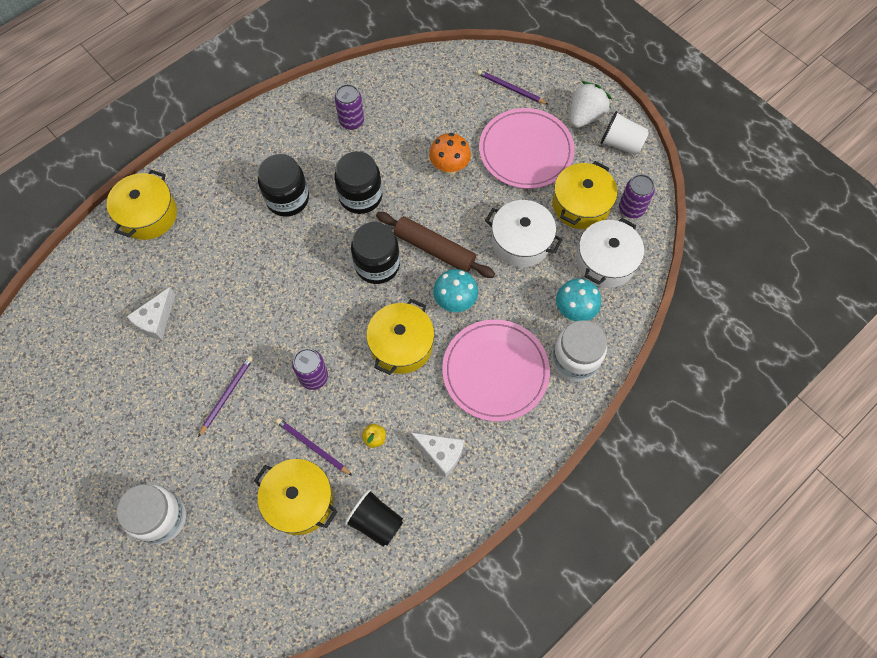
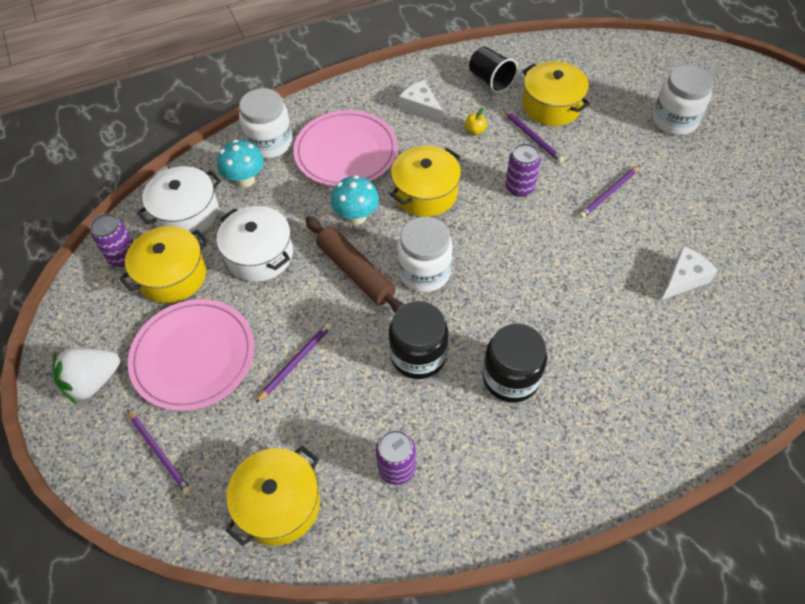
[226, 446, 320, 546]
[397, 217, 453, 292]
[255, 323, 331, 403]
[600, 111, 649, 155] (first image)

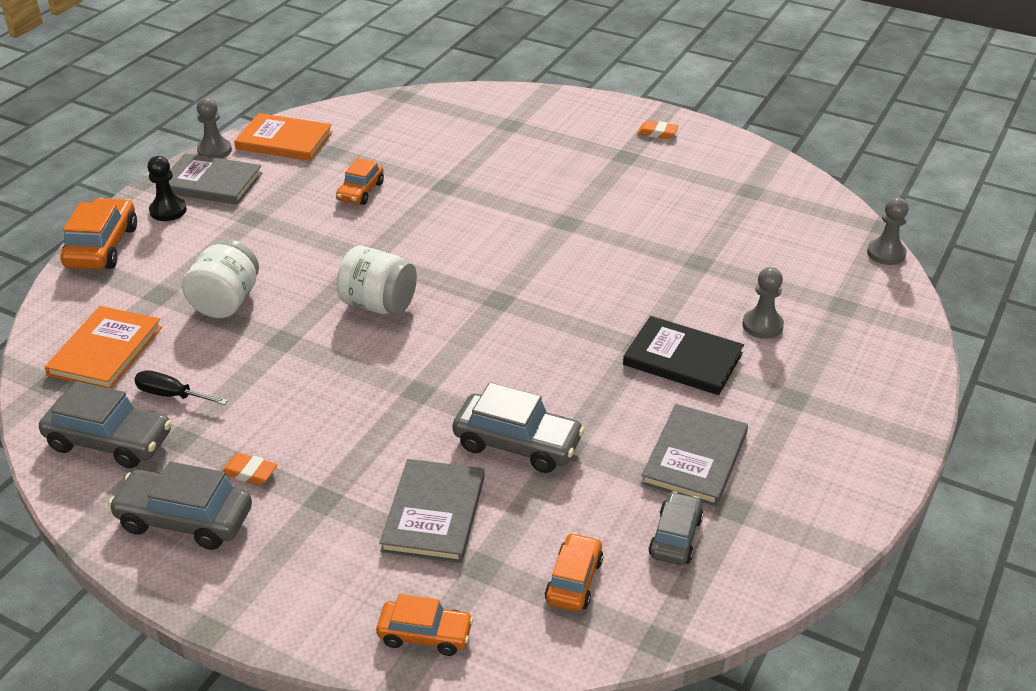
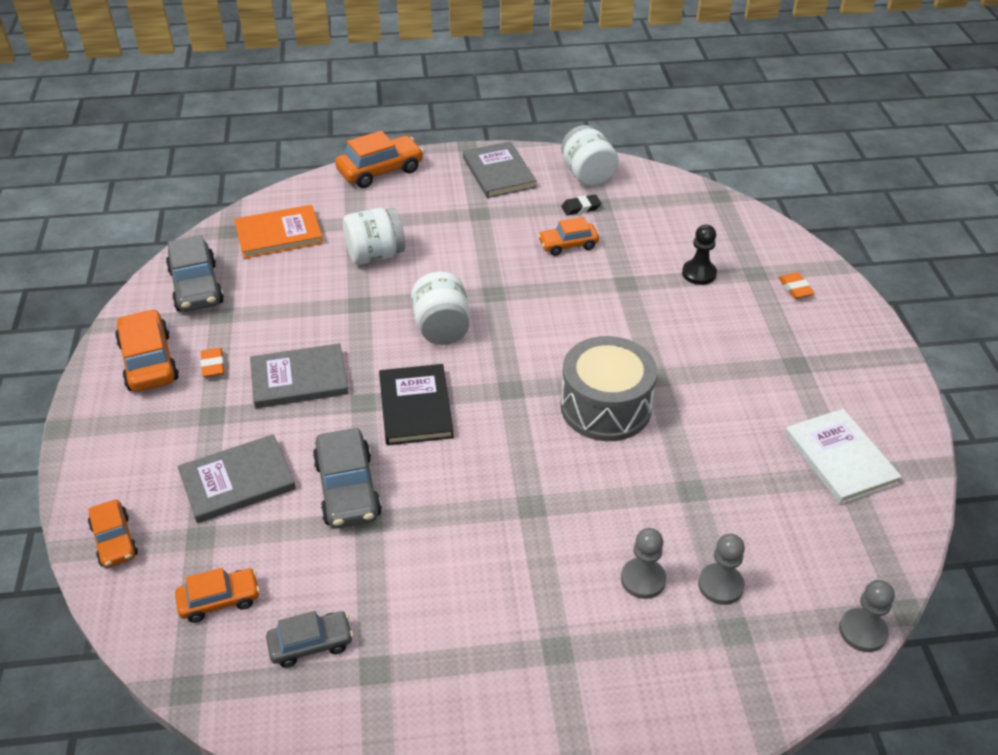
[115, 309, 179, 392]
[134, 370, 228, 405] (first image)
[682, 224, 717, 285]
[698, 534, 745, 605]
[561, 125, 619, 187]
[379, 364, 454, 445]
[778, 272, 815, 299]
[250, 343, 348, 408]
[560, 336, 657, 441]
[561, 194, 601, 216]
[785, 409, 902, 504]

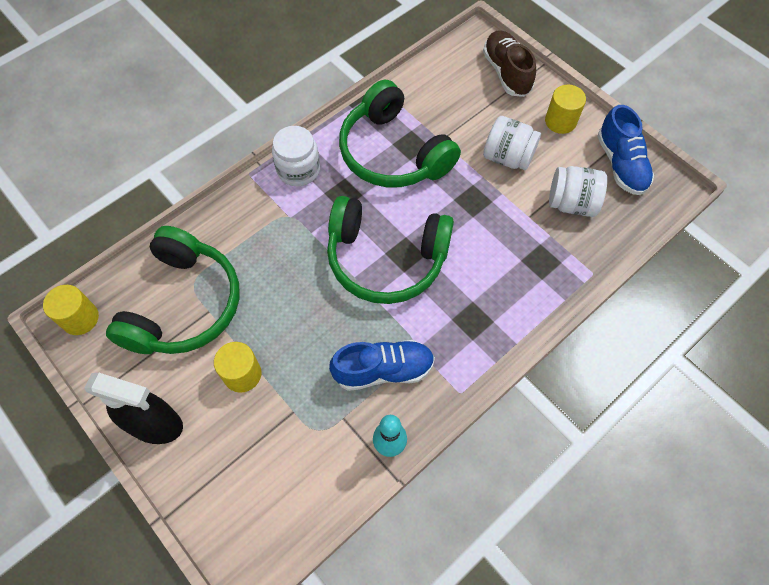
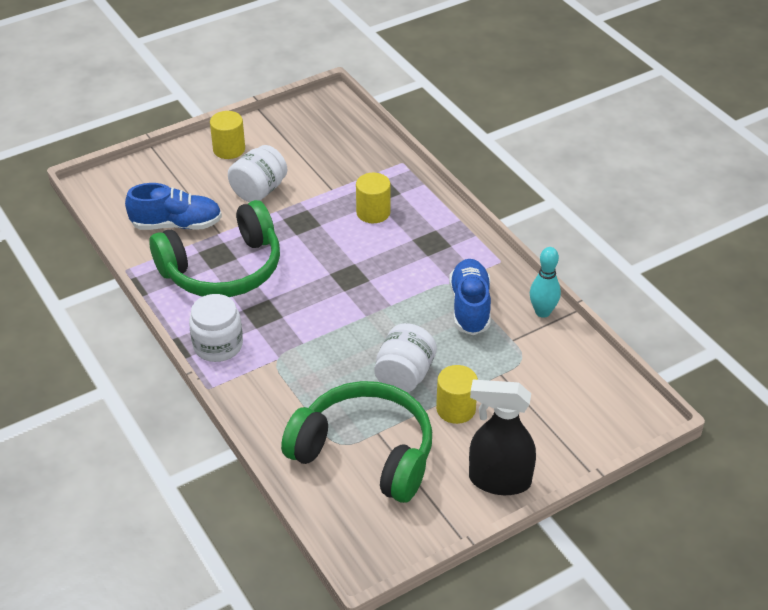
[356, 173, 391, 223]
[469, 380, 536, 495]
[327, 196, 454, 304] (first image)
[483, 30, 536, 97] (first image)
[374, 323, 437, 392]
[125, 183, 222, 230]

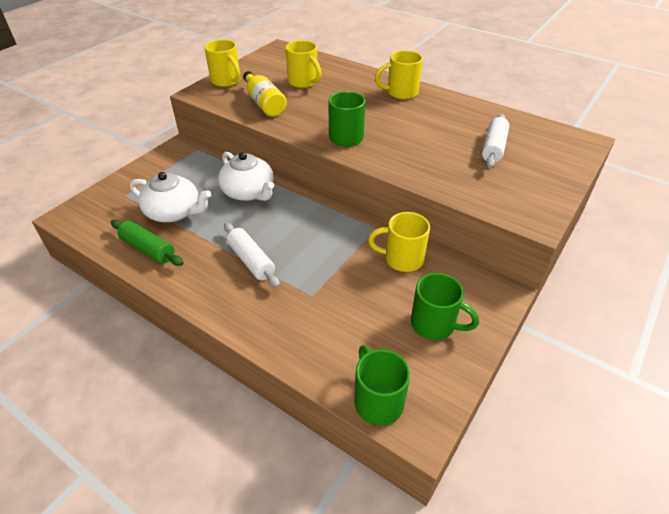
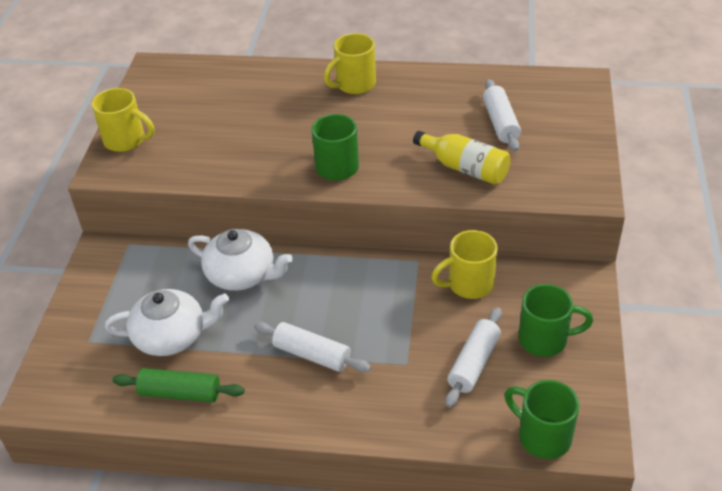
[413, 131, 511, 185]
[286, 40, 322, 88] (first image)
[446, 307, 502, 408]

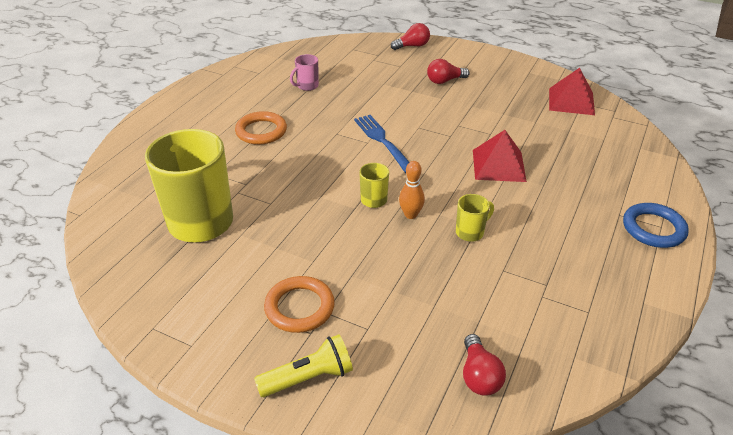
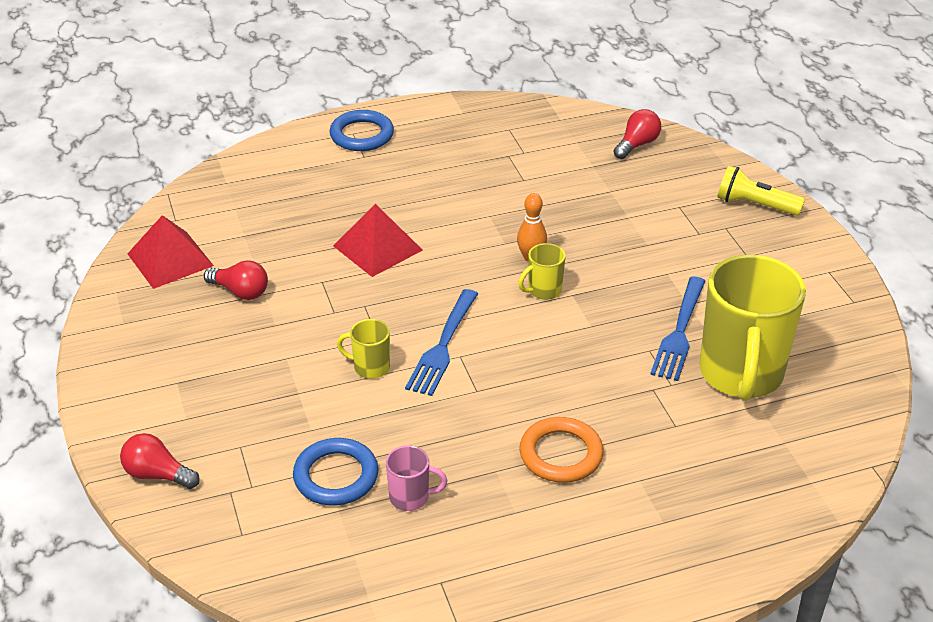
[264, 276, 335, 333] (first image)
[204, 260, 268, 300]
[337, 319, 390, 379]
[293, 438, 379, 506]
[650, 277, 705, 381]

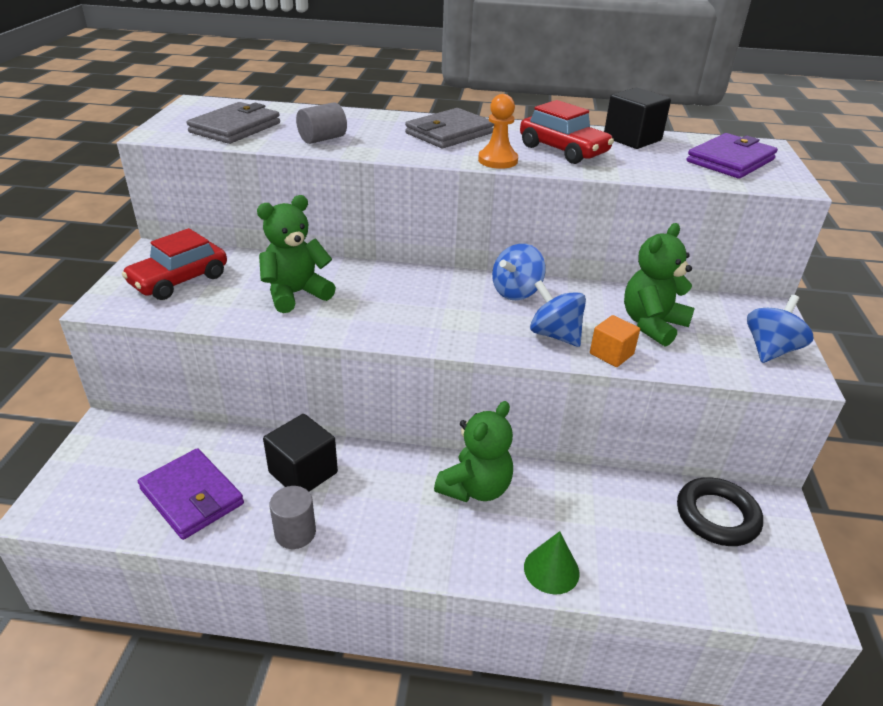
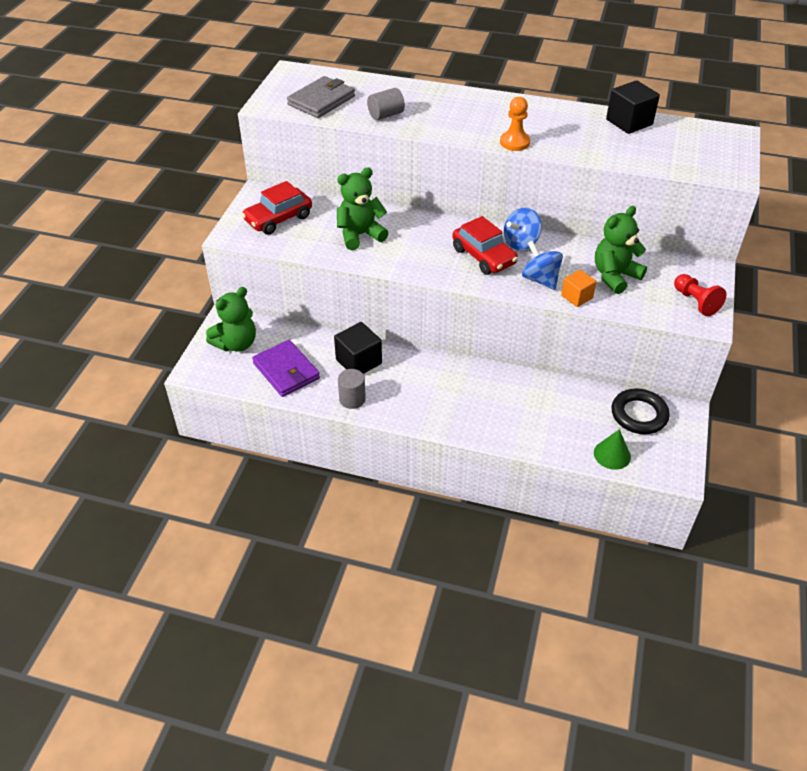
[405, 108, 494, 148] (first image)
[206, 287, 256, 352]
[452, 216, 518, 275]
[594, 429, 631, 470]
[687, 133, 778, 179] (first image)
[674, 274, 726, 316]

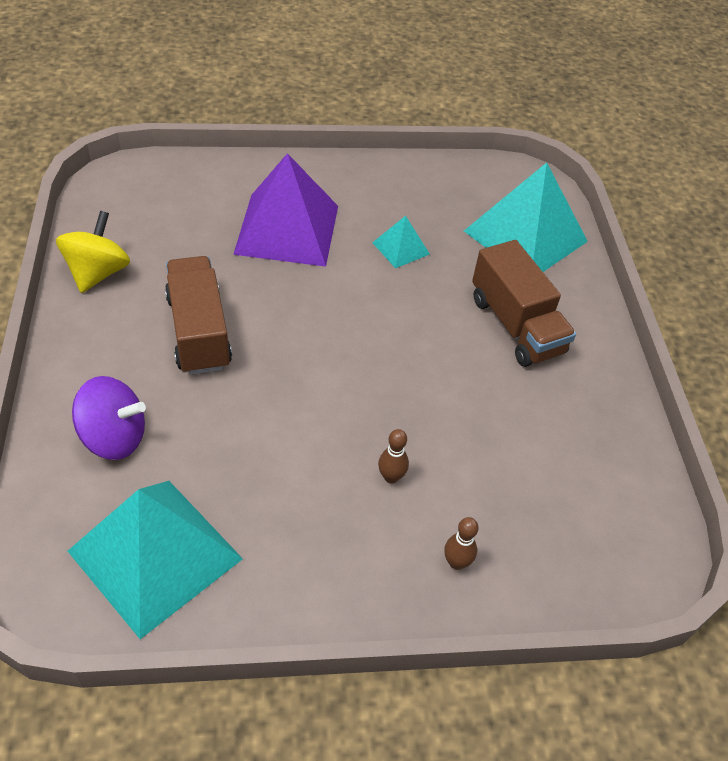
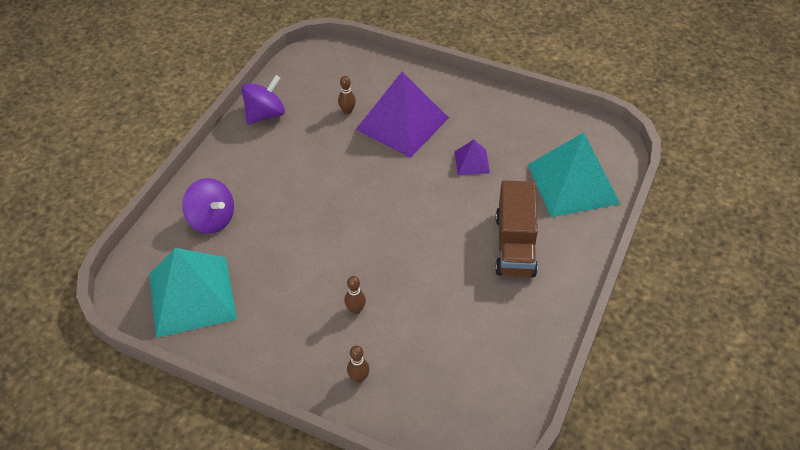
[241, 75, 285, 124]
[165, 256, 232, 375] (first image)
[455, 140, 490, 175]
[338, 76, 356, 114]

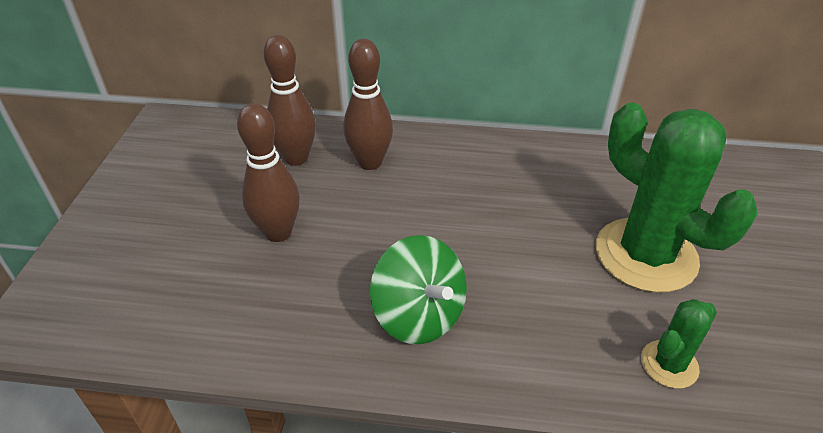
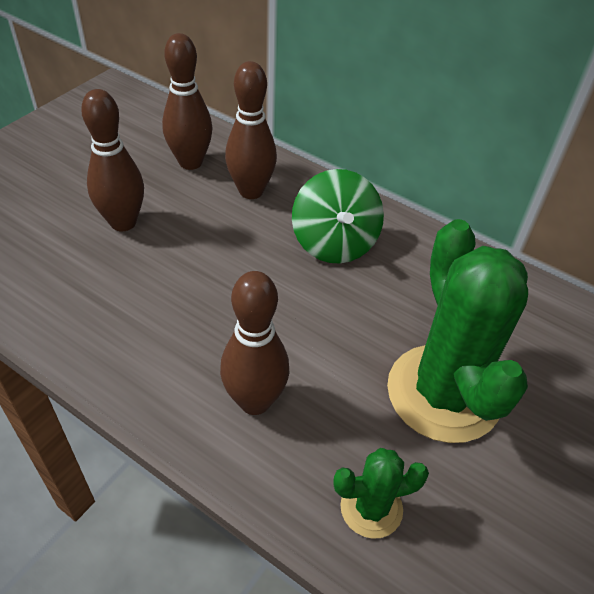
[292, 169, 384, 263]
[220, 271, 290, 415]

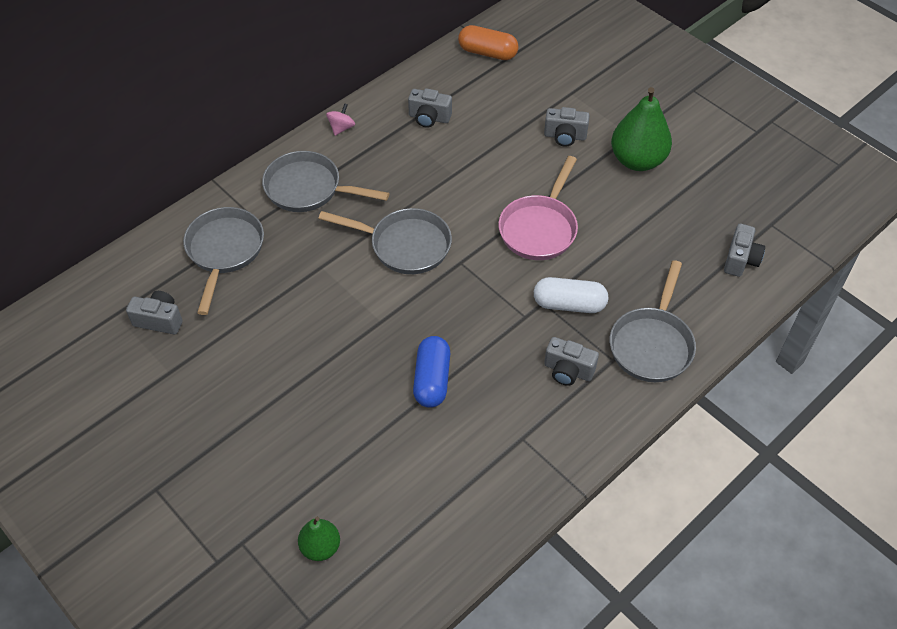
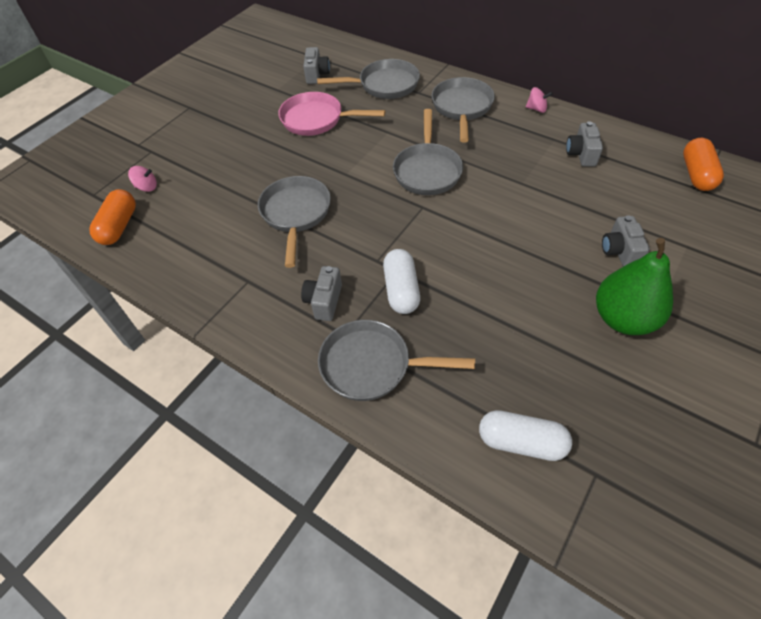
[128, 166, 157, 192]
[258, 176, 331, 268]
[278, 92, 385, 136]
[479, 410, 572, 461]
[89, 189, 136, 245]

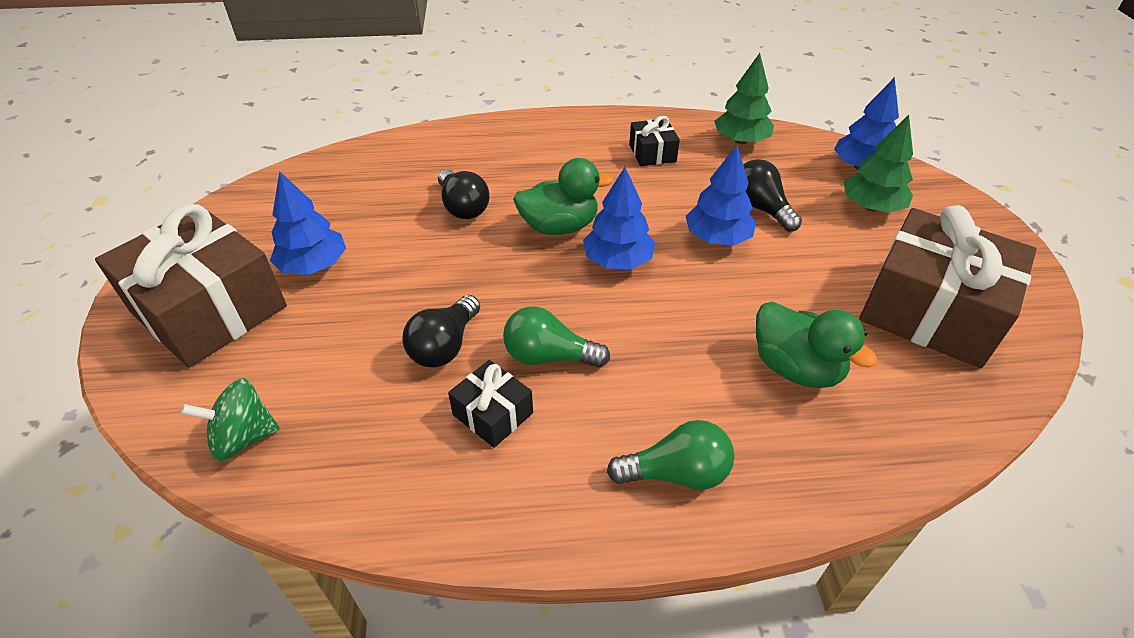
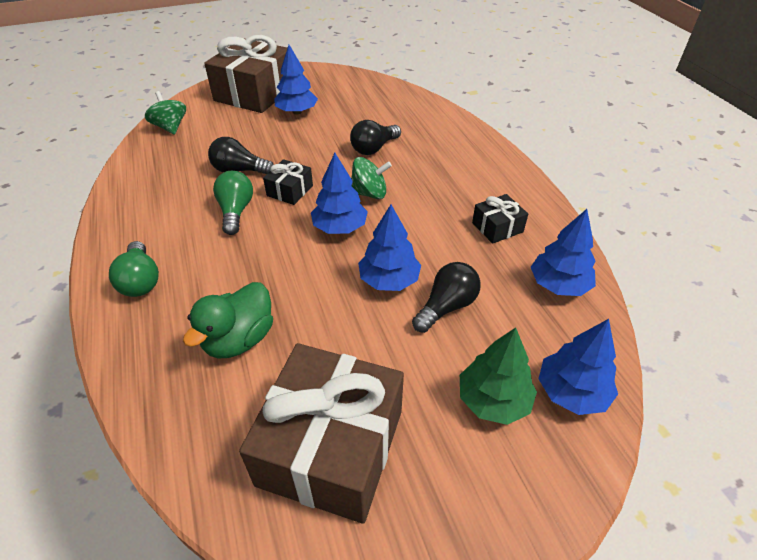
[263, 159, 313, 205]
[351, 157, 392, 199]
[531, 209, 596, 296]

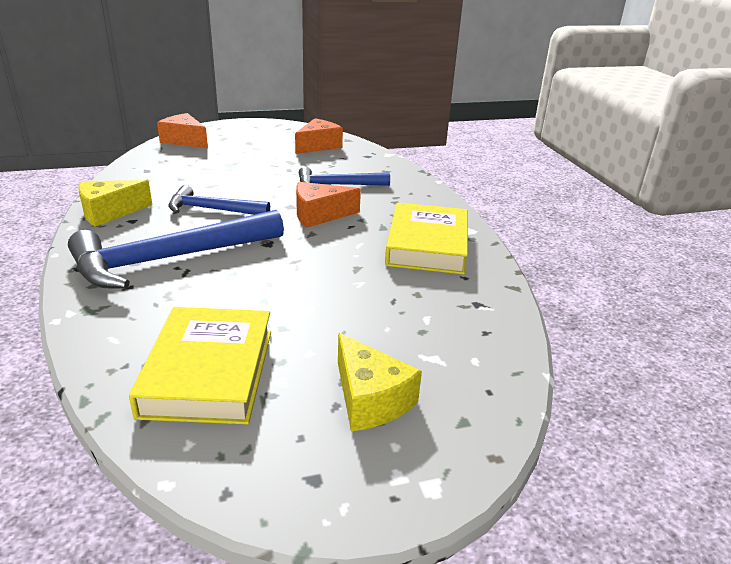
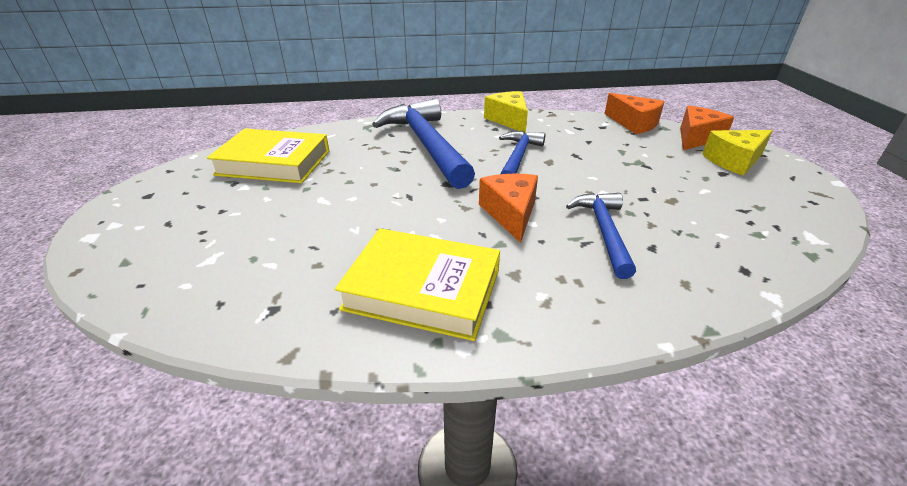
[604, 93, 665, 134]
[702, 130, 773, 176]

